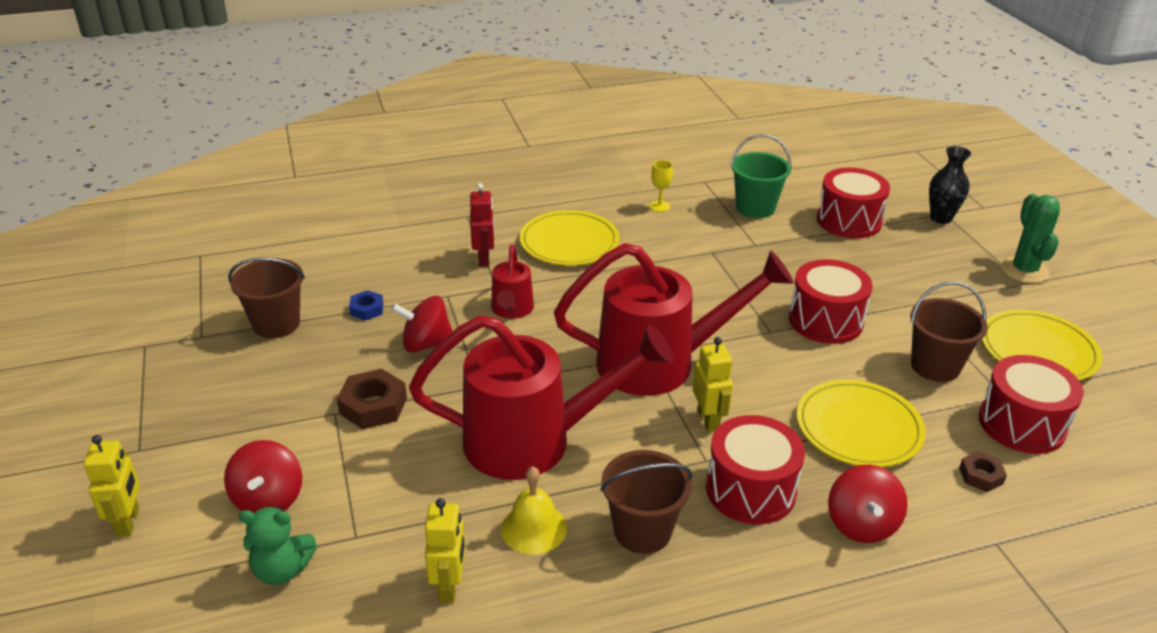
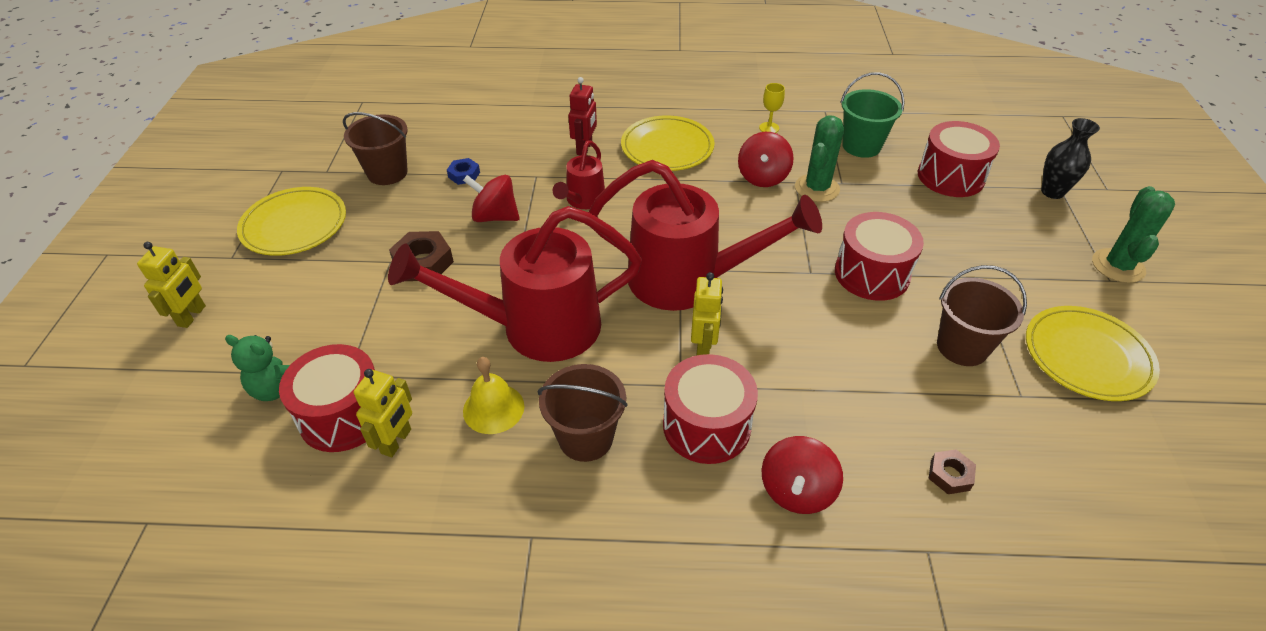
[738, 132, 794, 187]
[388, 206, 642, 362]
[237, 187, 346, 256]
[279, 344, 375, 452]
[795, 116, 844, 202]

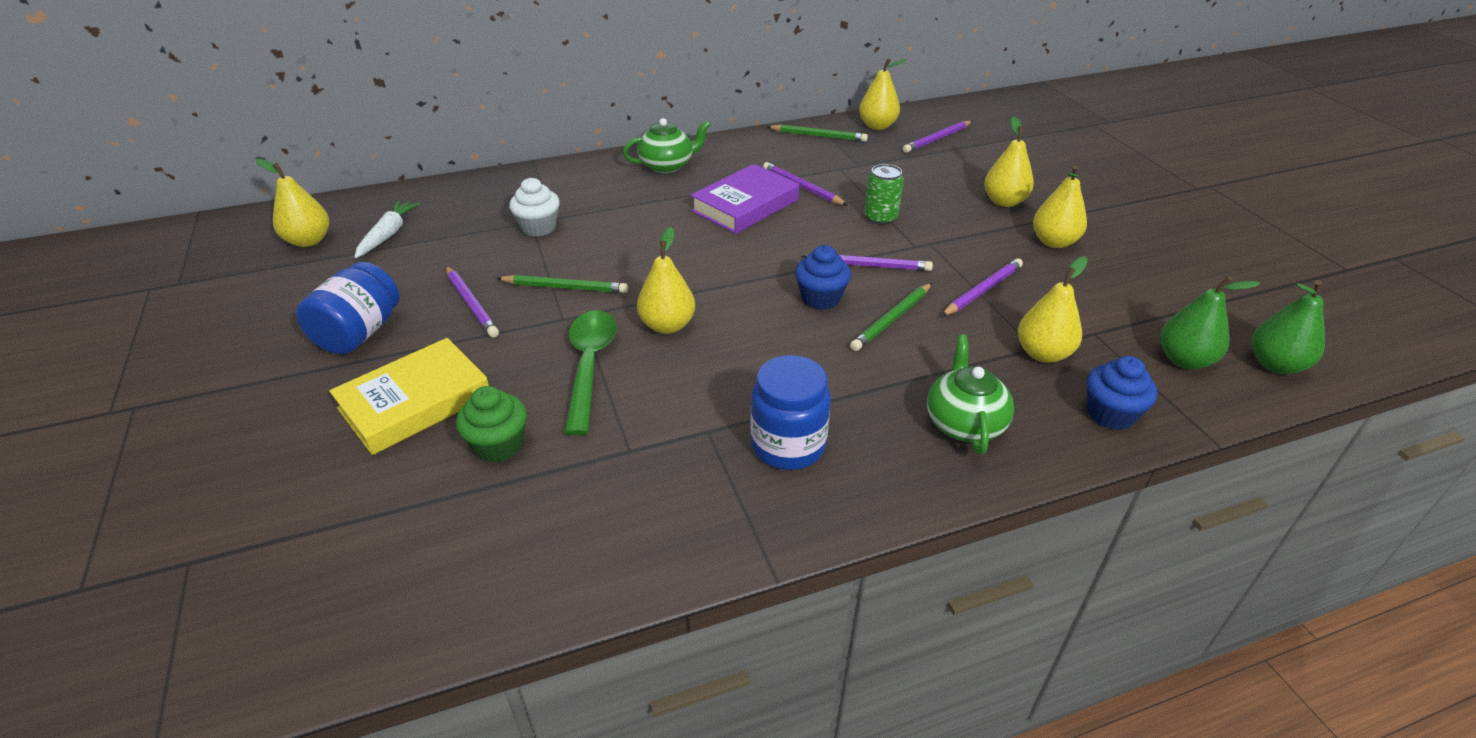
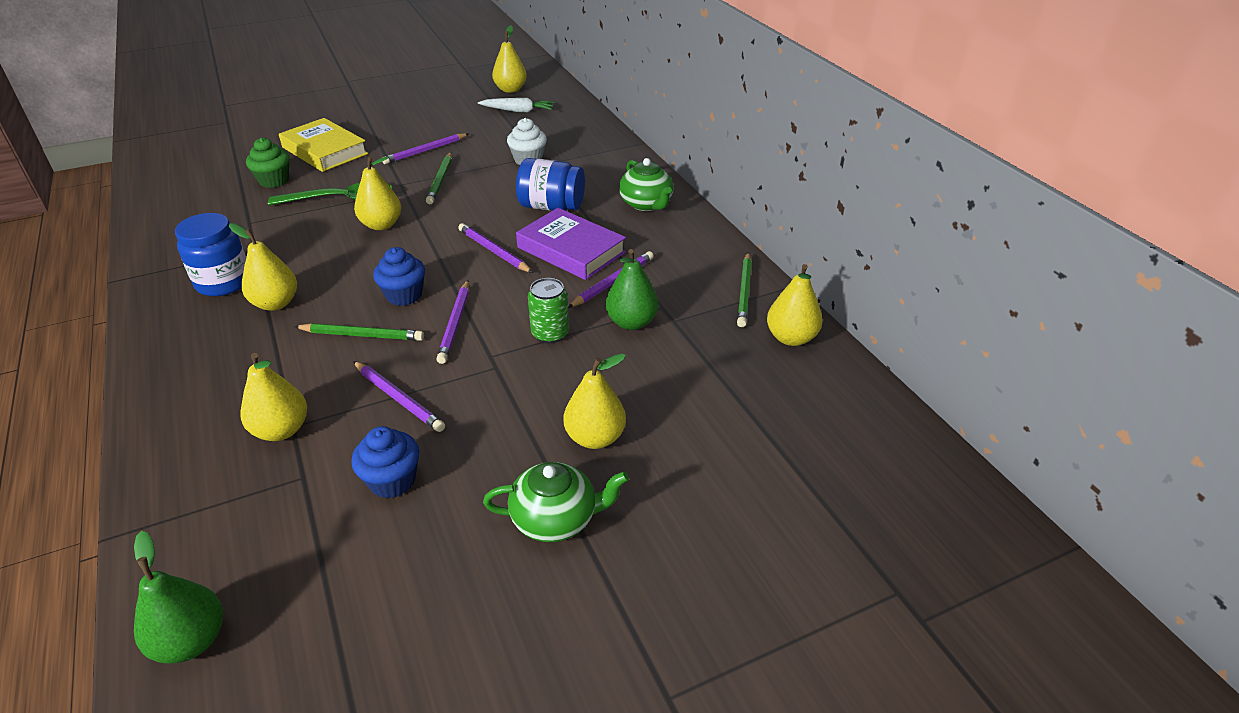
[516, 158, 585, 211]
[294, 323, 424, 341]
[458, 223, 533, 273]
[483, 462, 629, 542]
[229, 223, 297, 311]
[351, 426, 419, 498]
[606, 249, 659, 330]

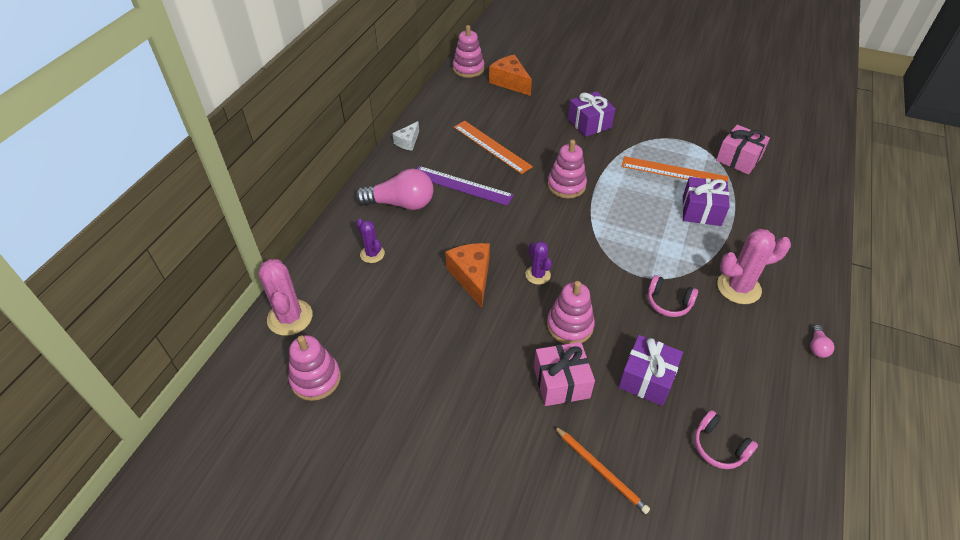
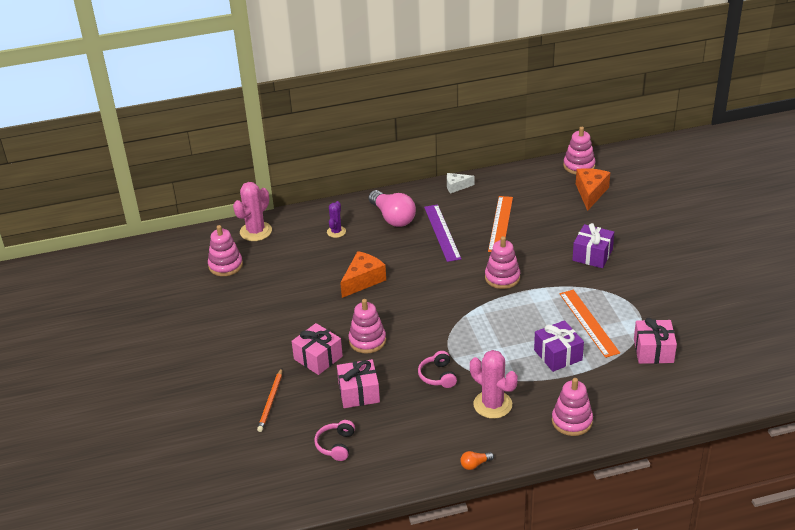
[525, 241, 552, 285] (first image)
[337, 359, 380, 408]
[460, 451, 494, 470]
[552, 378, 593, 436]

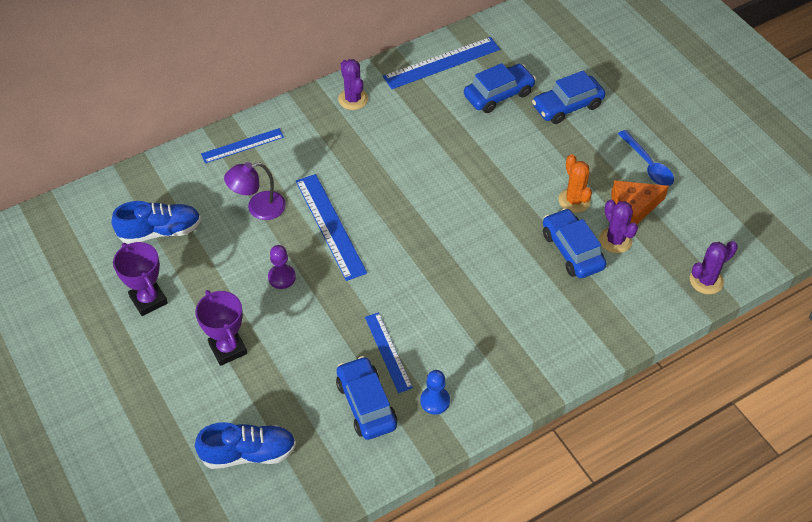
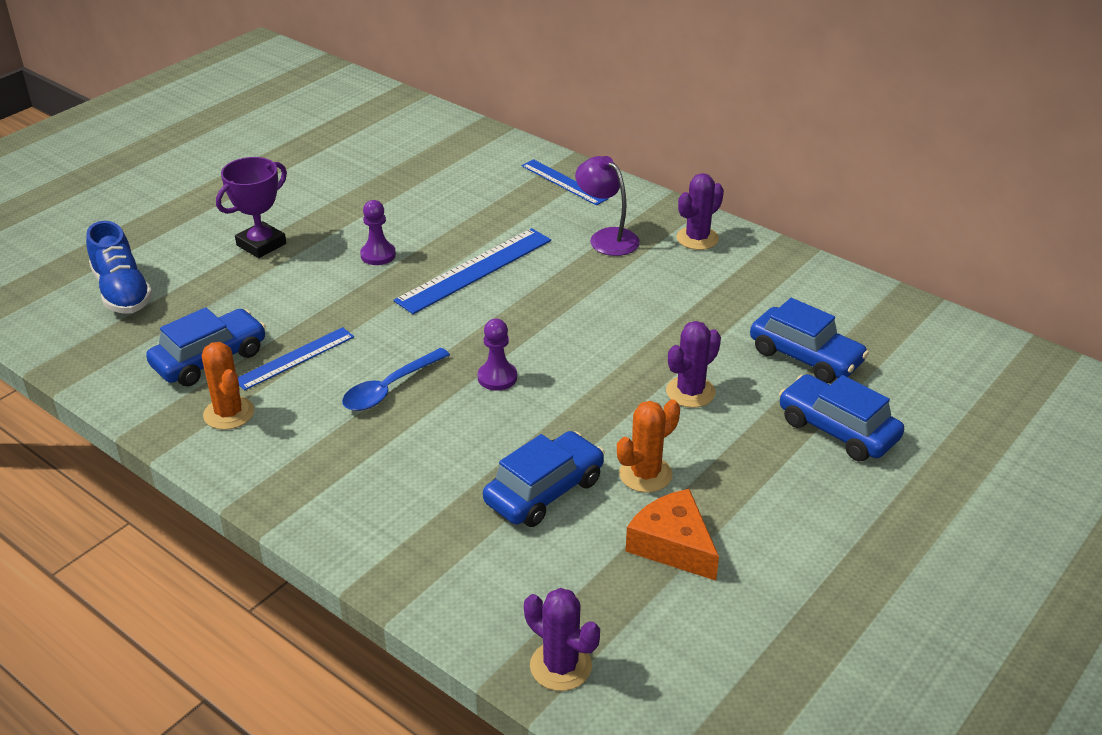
[111, 201, 201, 244] (first image)
[113, 242, 168, 316] (first image)
[575, 156, 640, 256]
[383, 37, 500, 89] (first image)
[202, 342, 254, 430]
[666, 321, 721, 408]
[342, 348, 450, 411]
[478, 319, 517, 391]

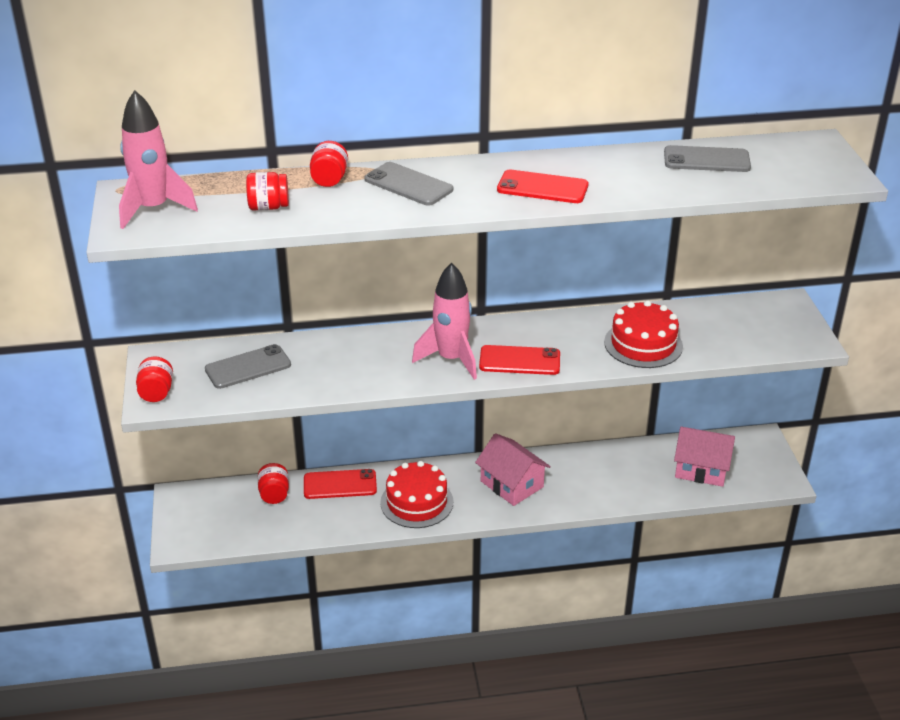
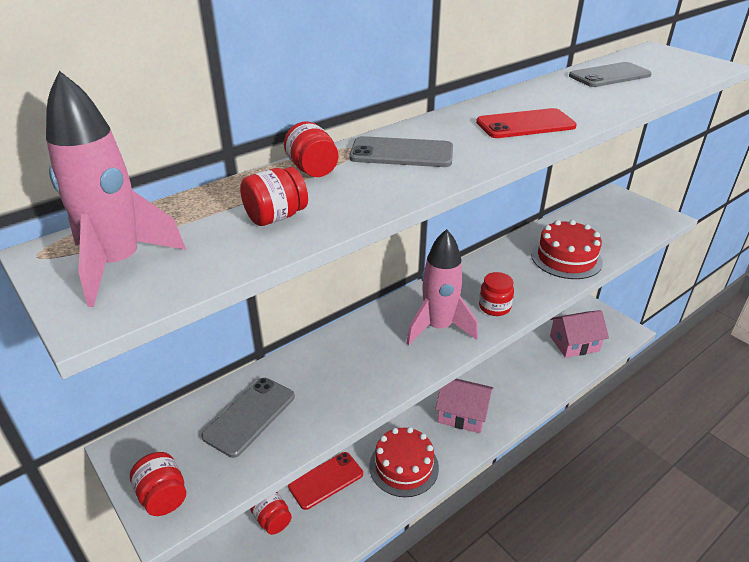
[479, 272, 514, 316]

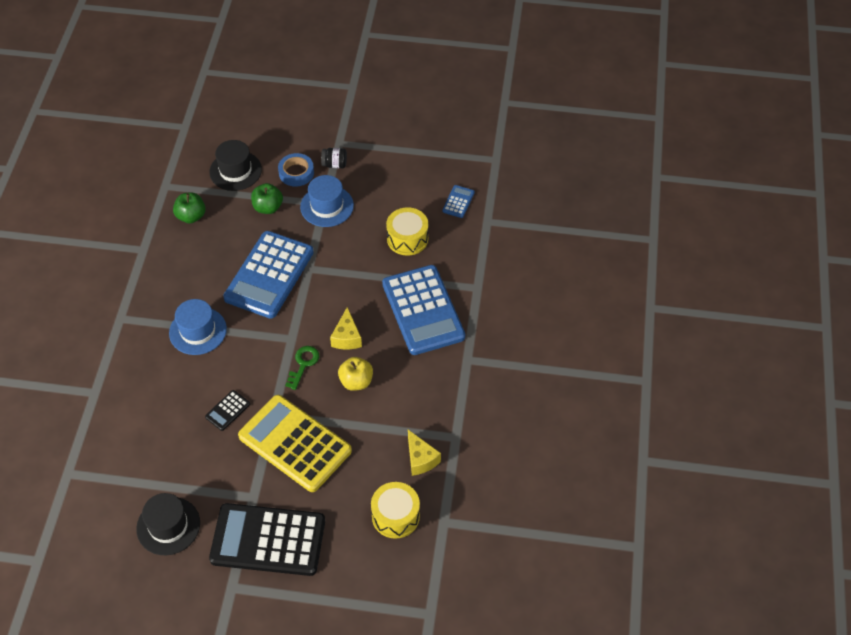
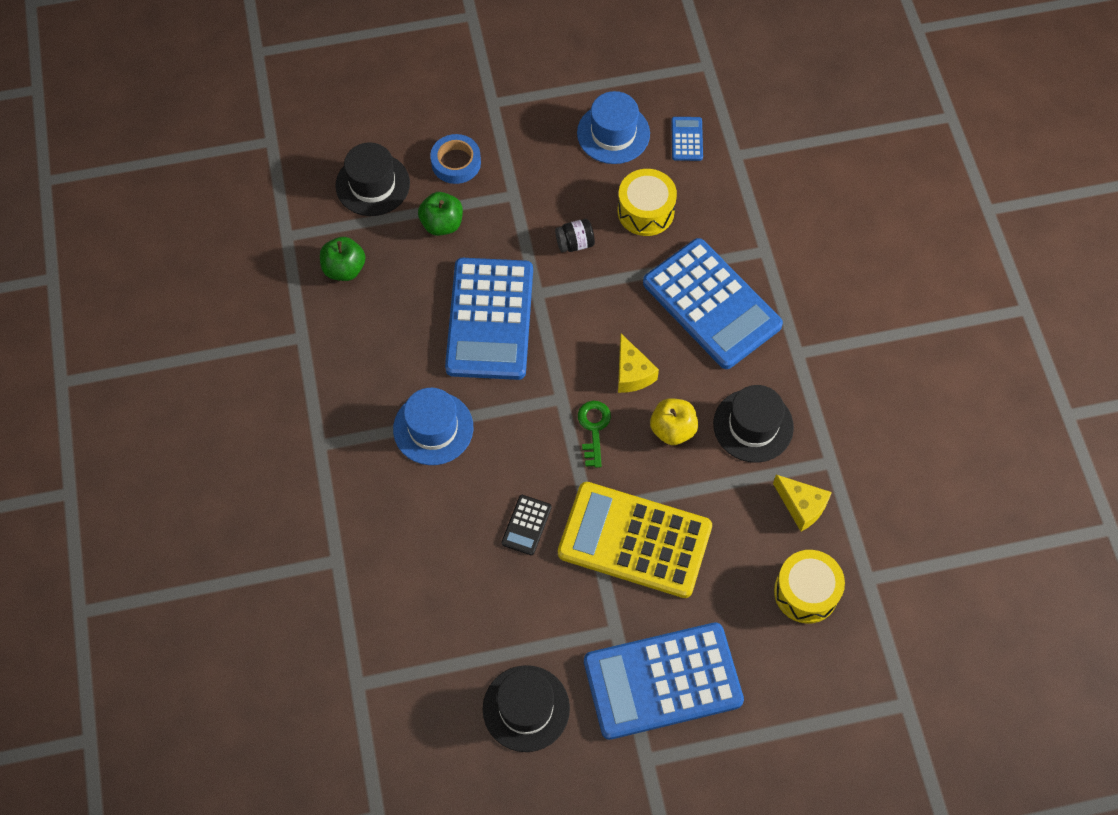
[584, 622, 744, 740]
[577, 91, 650, 164]
[555, 219, 595, 252]
[713, 385, 794, 463]

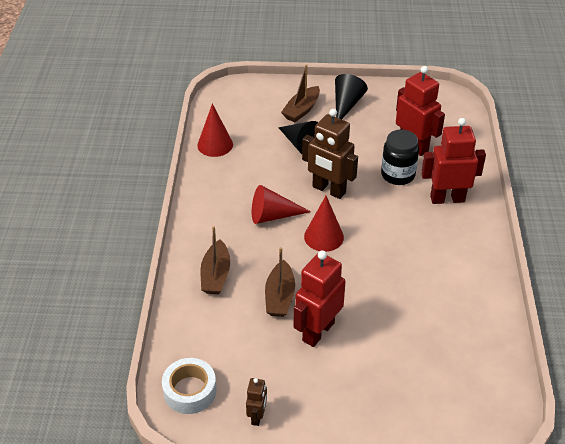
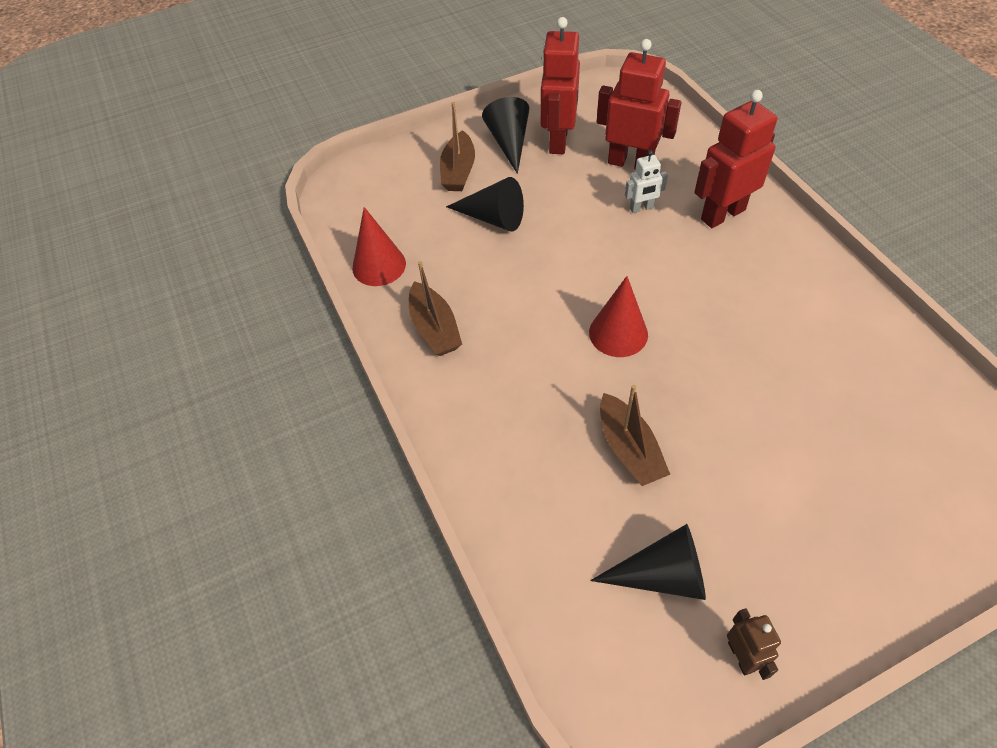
[162, 358, 217, 414] (first image)
[409, 261, 462, 356]
[252, 185, 311, 224] (first image)
[540, 17, 580, 154]
[302, 109, 358, 199] (first image)
[625, 150, 668, 213]
[590, 524, 706, 600]

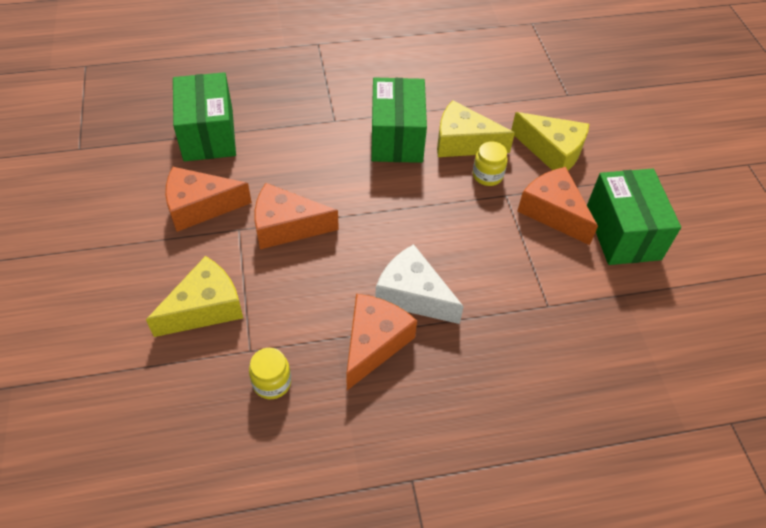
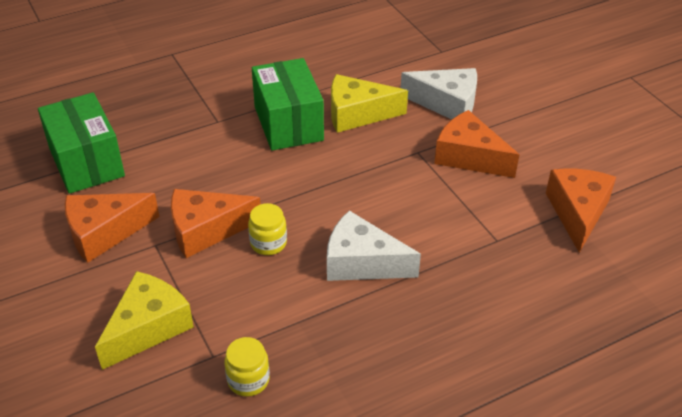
[546, 168, 616, 253]
[248, 203, 287, 255]
[401, 68, 477, 120]
[587, 169, 681, 265] (first image)

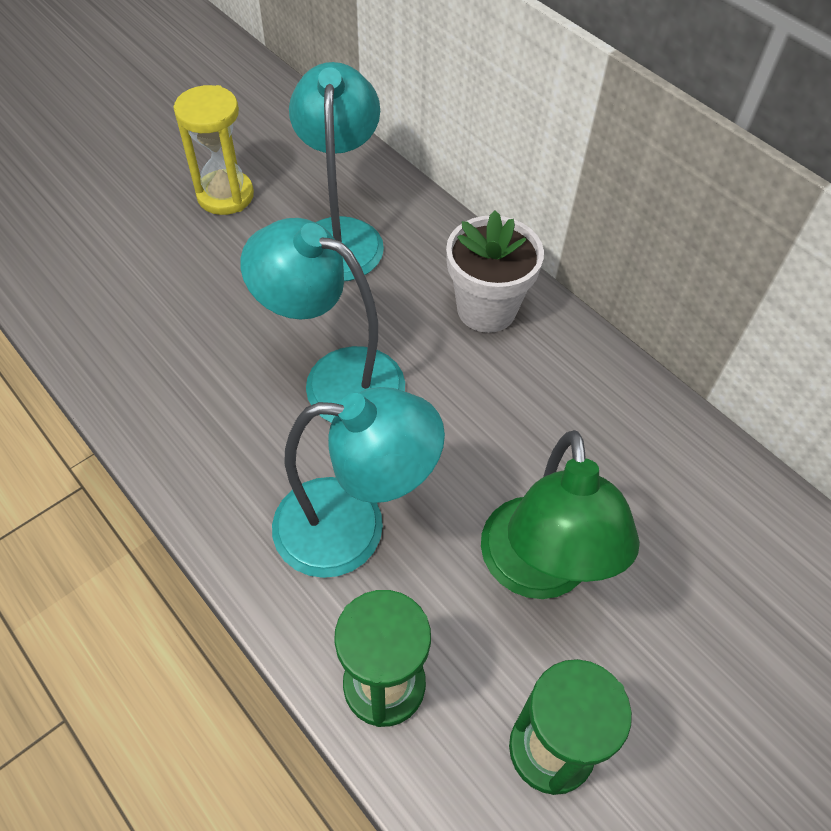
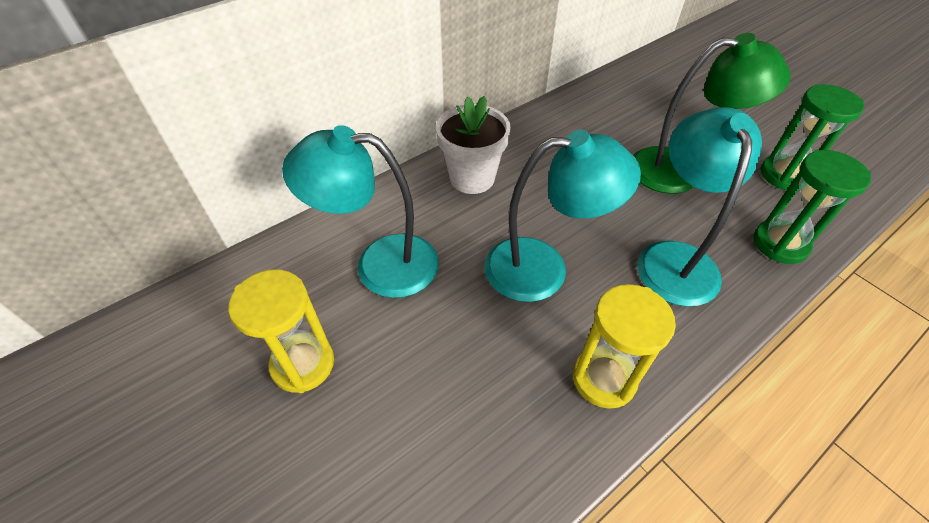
[485, 130, 641, 302]
[573, 284, 676, 409]

